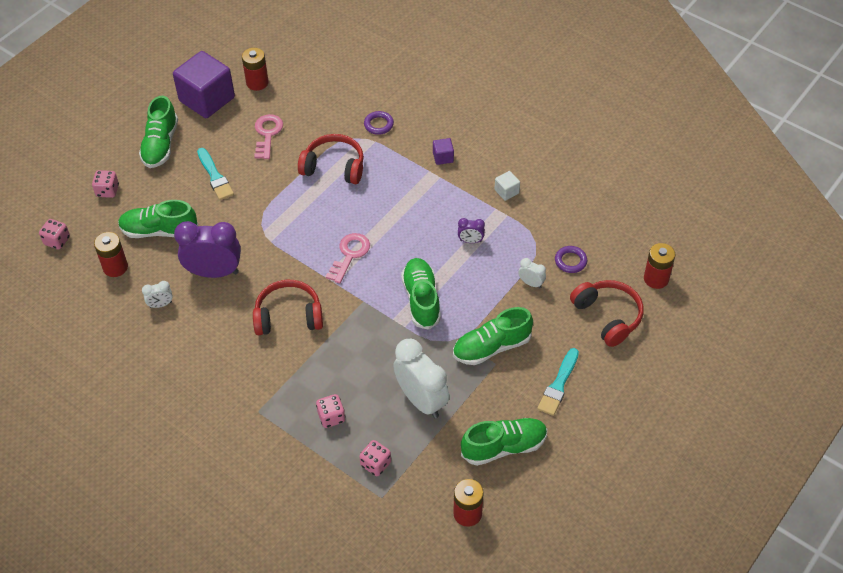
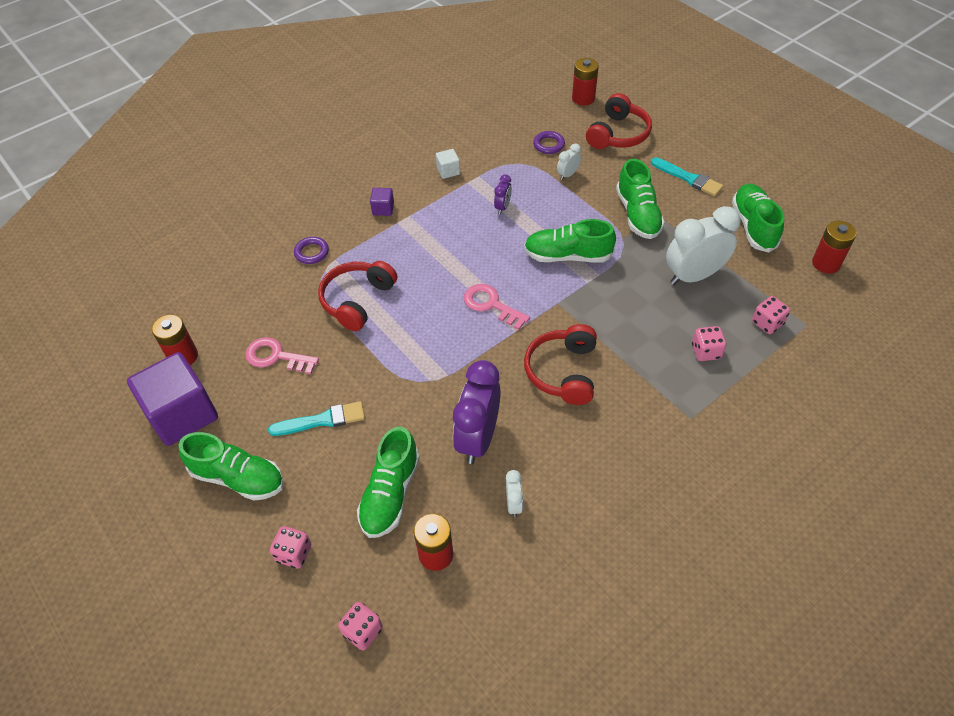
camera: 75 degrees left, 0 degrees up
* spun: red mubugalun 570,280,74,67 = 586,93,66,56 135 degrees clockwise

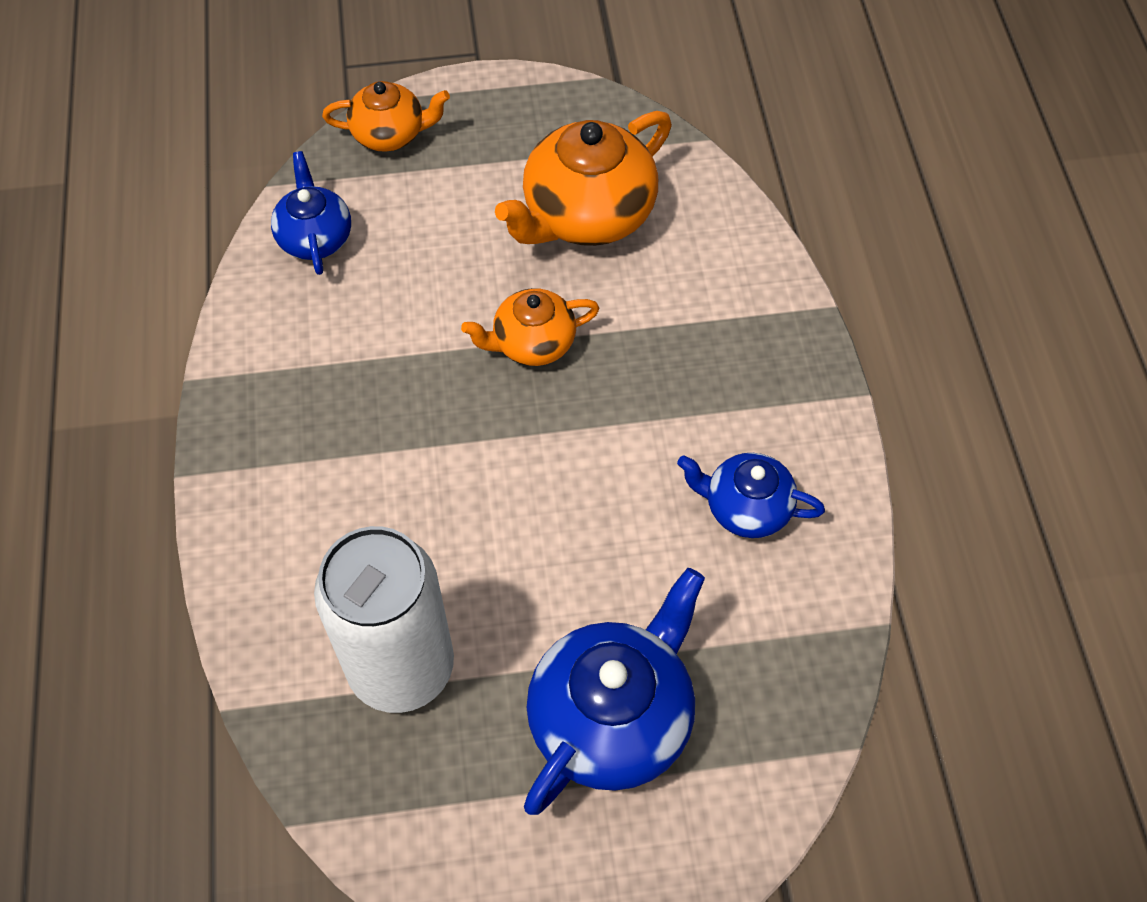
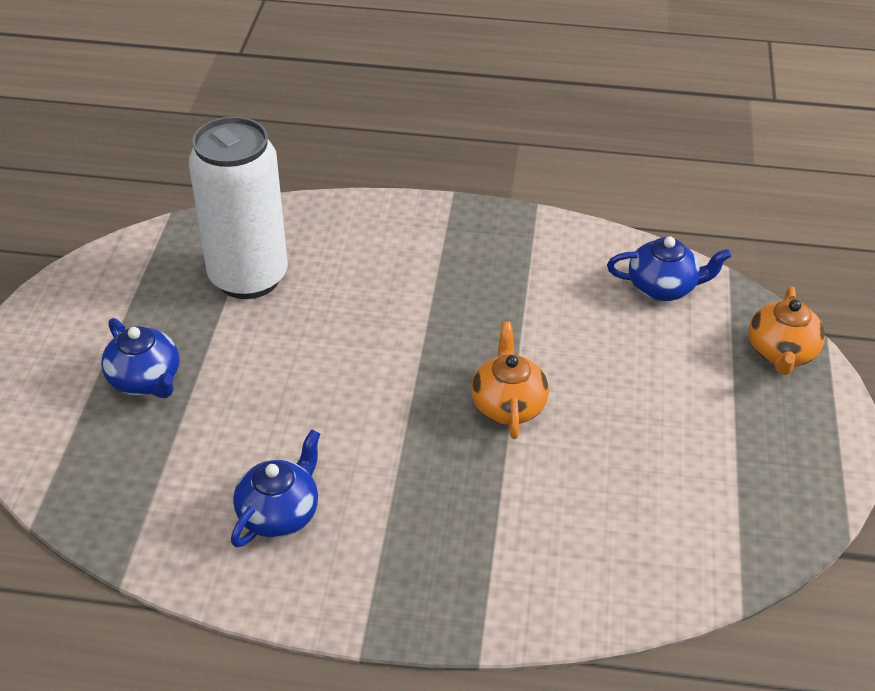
camera: 105 degrees right, 15 degrees down
* missing: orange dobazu 495,111,177,135
* size: blue dobazu 524,568,181,247 = 101,318,78,80 x0.59

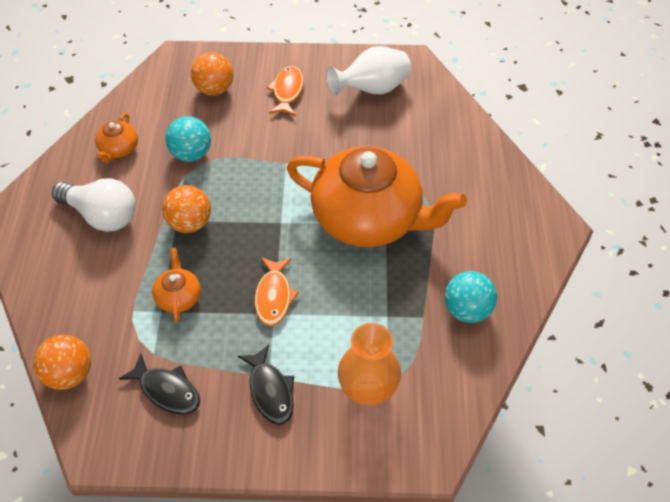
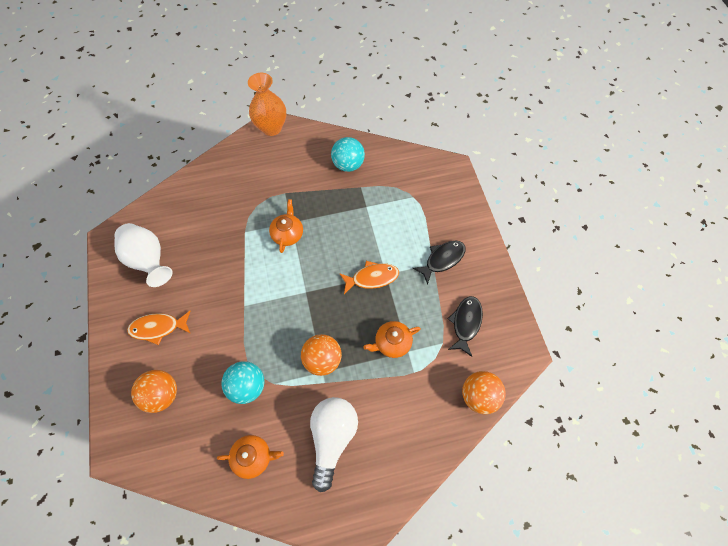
camera: 105 degrees left, 10 degrees up
* size: orange dobazu 287,146,180,101 = 269,199,34,54 x0.41
* relocated: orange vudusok 338,323,63,83 to 248,73,38,63

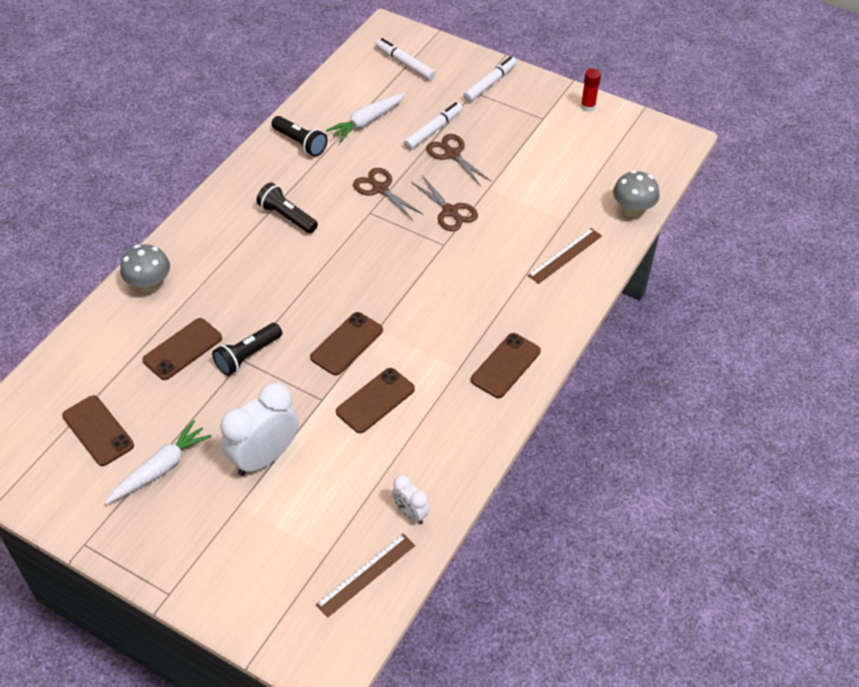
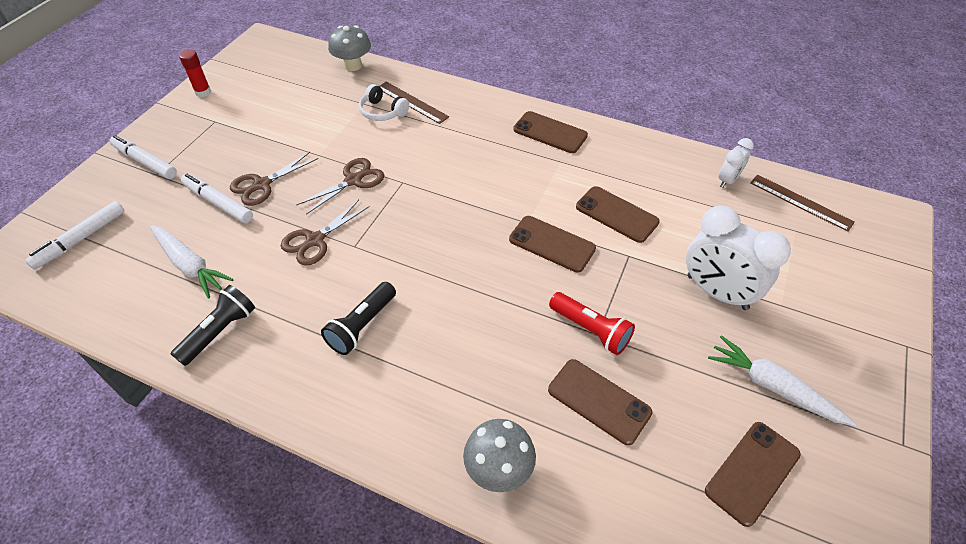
camera: 95 degrees left, 0 degrees up
* colour: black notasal 212,323,70,53 to red notasal 549,292,86,63
* appeared: white mubugalun 359,84,50,37

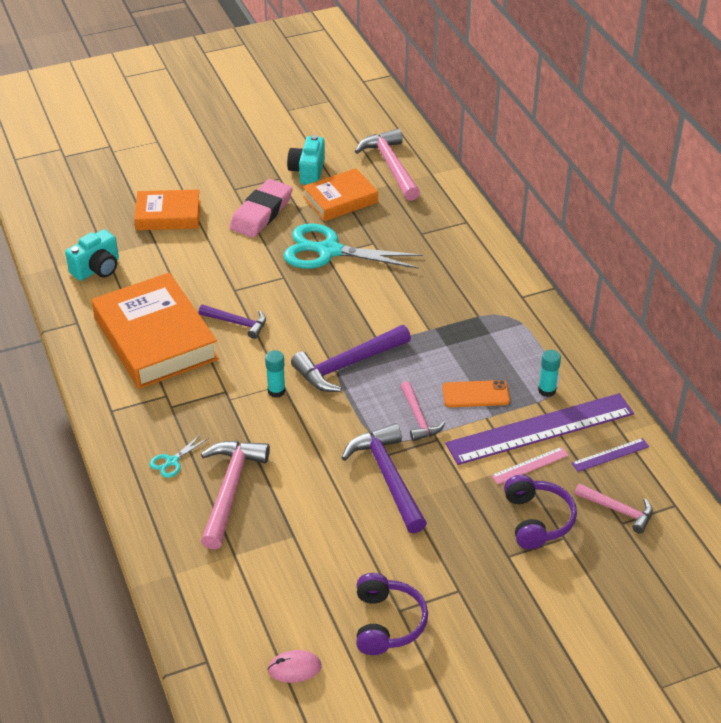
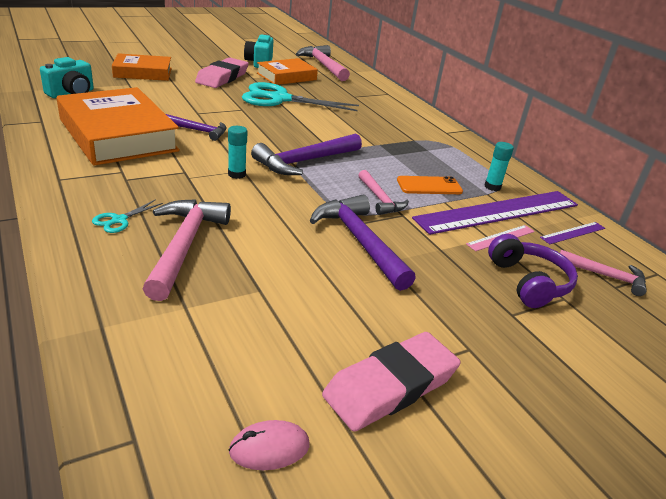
camera: 10 degrees left, 10 degrees down
* exchanged: purple mubugalun 356,573,72,82 to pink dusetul 322,332,139,99

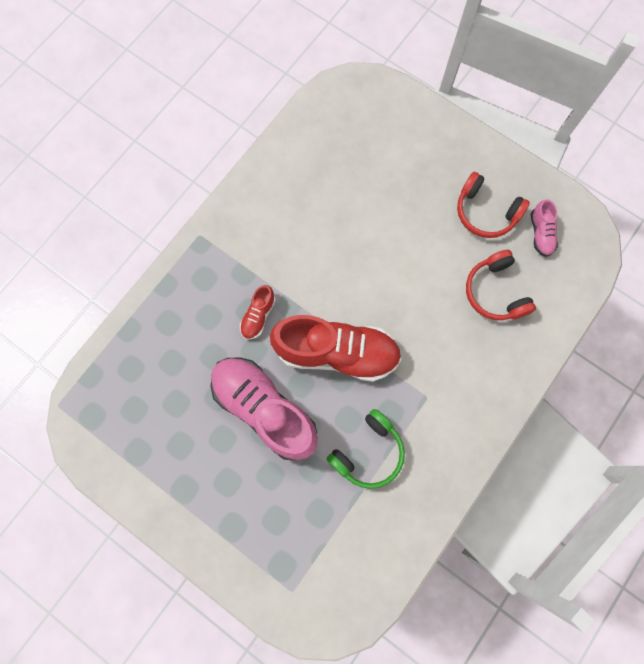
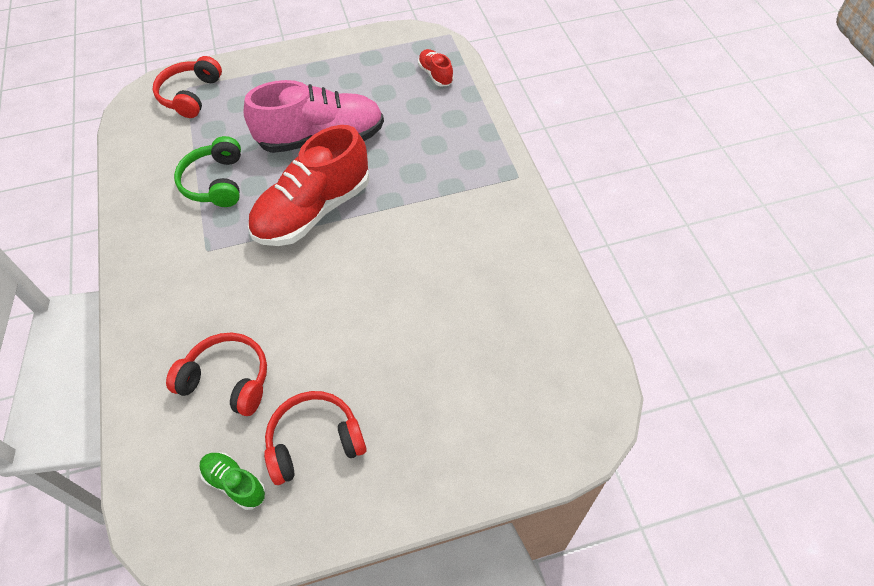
camera: 130 degrees right, 20 degrees down
* relocated: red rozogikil 240,285,36,55 to 418,49,36,38
* colour: pink rozogikil 531,199,27,58 to green rozogikil 199,452,67,58
* appeared: red mubugalun 153,56,69,62

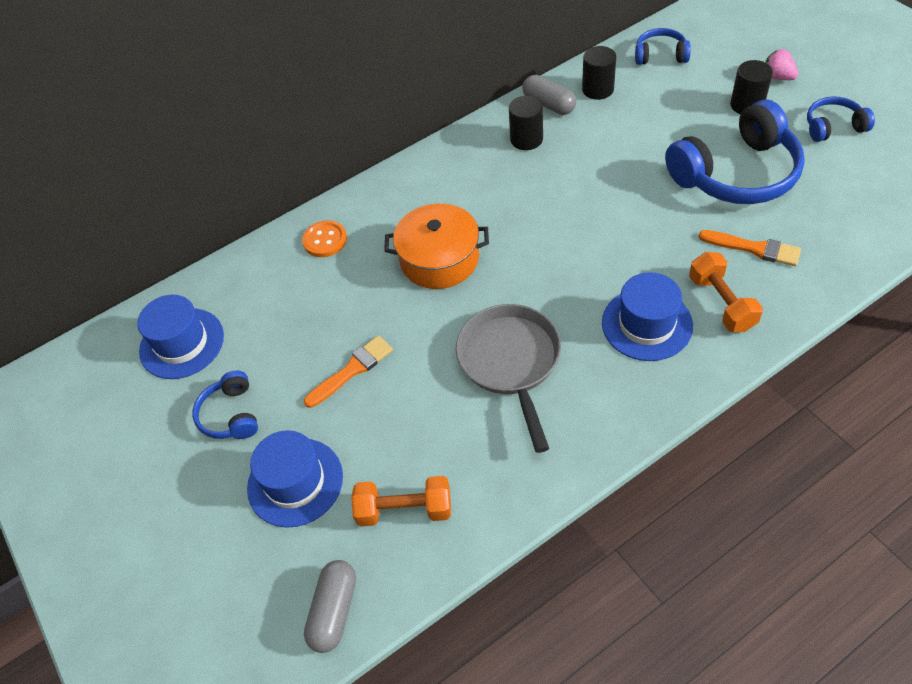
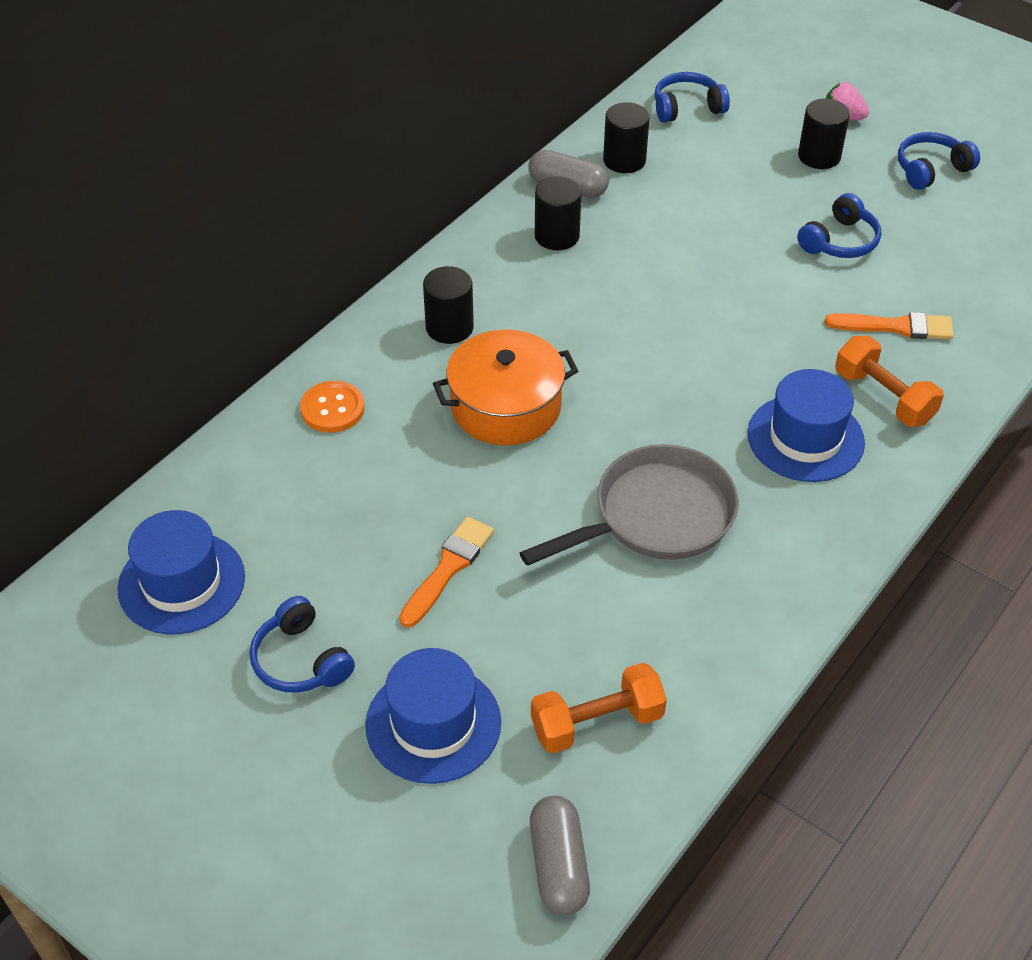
camera: 25 degrees left, 5 degrees down
* spun: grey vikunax 456,304,105,149 = 520,444,219,122 90 degrees clockwise
* size: blue mubugalun 665,100,140,104 = 797,193,84,65 x0.50
* appeared: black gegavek 423,266,51,78

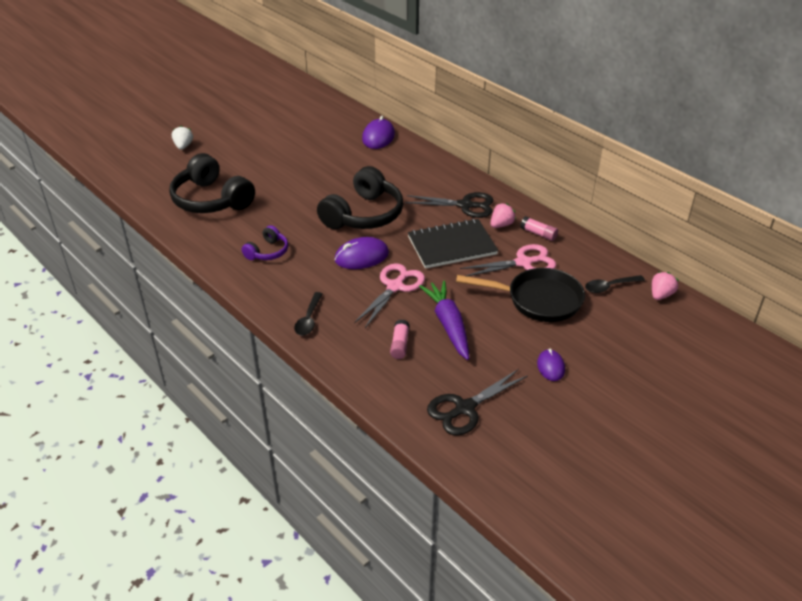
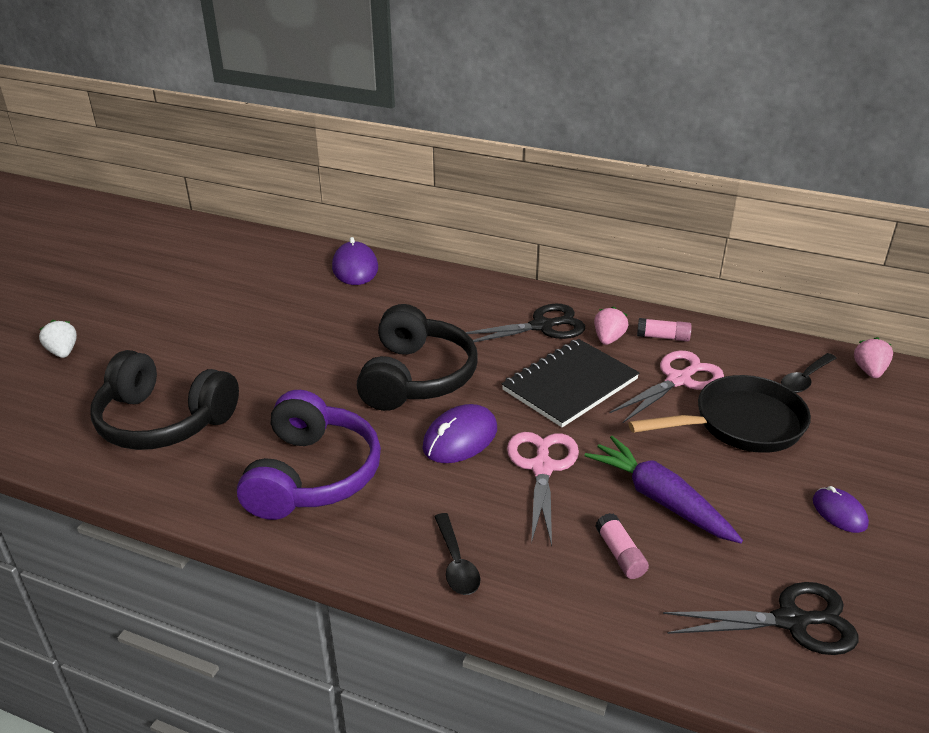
camera: 25 degrees left, 5 degrees down
* size: purple mubugalun 242,225,46,35 = 237,390,144,130 x1.96
* spun: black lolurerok 427,369,101,67 = 663,582,195,73 120 degrees counterclockwise

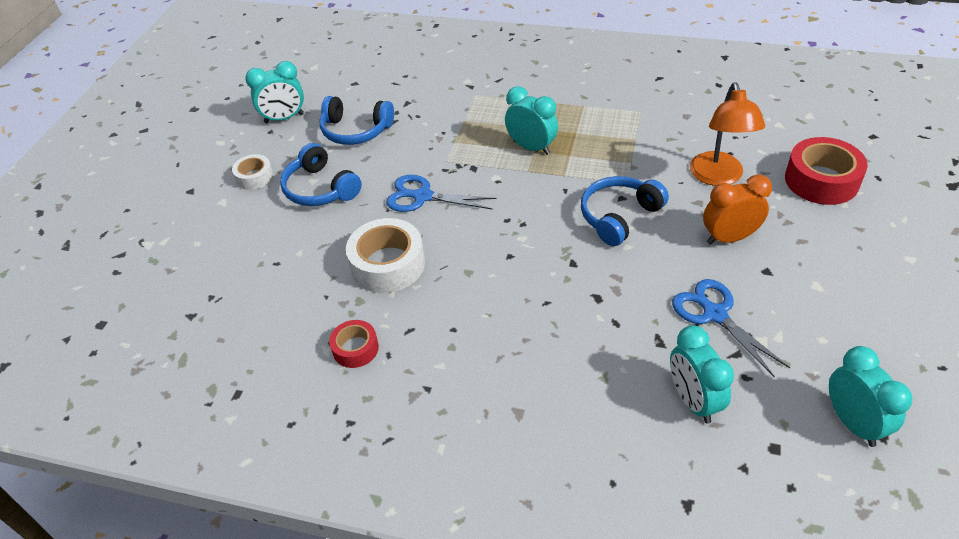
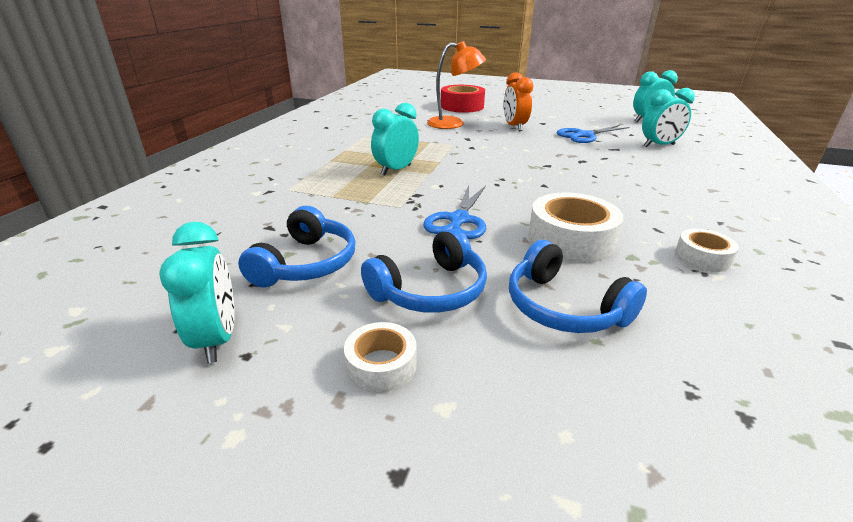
camera: 90 degrees left, 15 degrees down
* colour: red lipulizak 329,320,50,48 to white lipulizak 675,229,64,43
* relocated: blue mubugalun 581,176,88,70 to 509,240,138,93

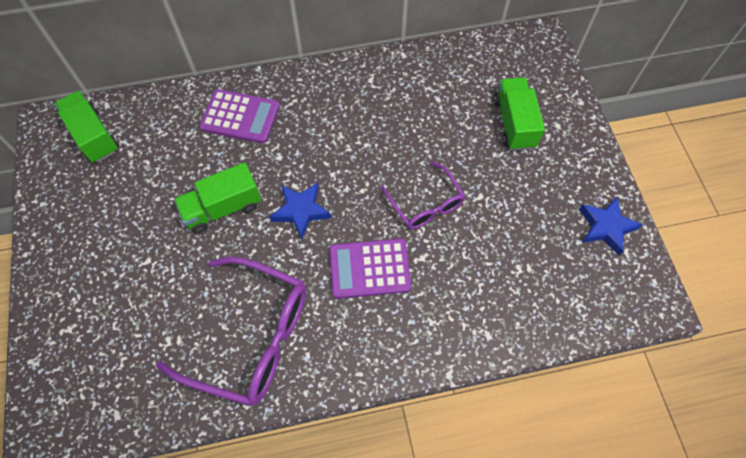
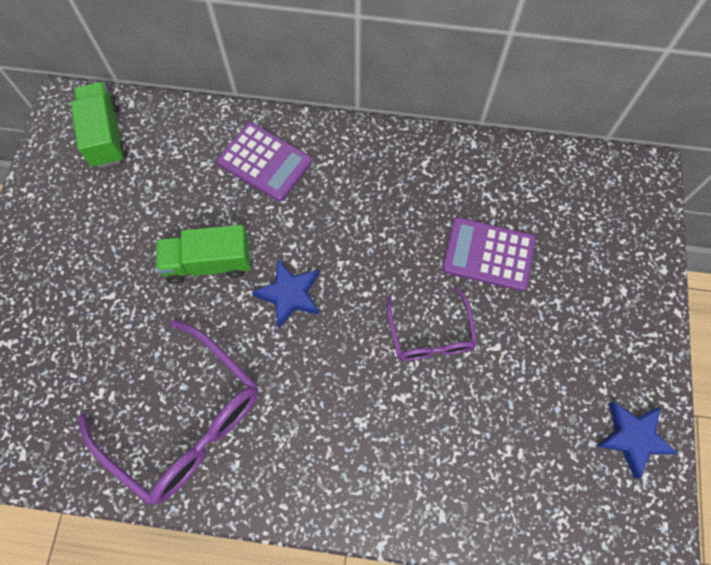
camera: 20 degrees right, 5 degrees up
* relocated: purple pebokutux 329,239,82,60 to 442,217,93,74
* missing: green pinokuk 494,77,51,74

